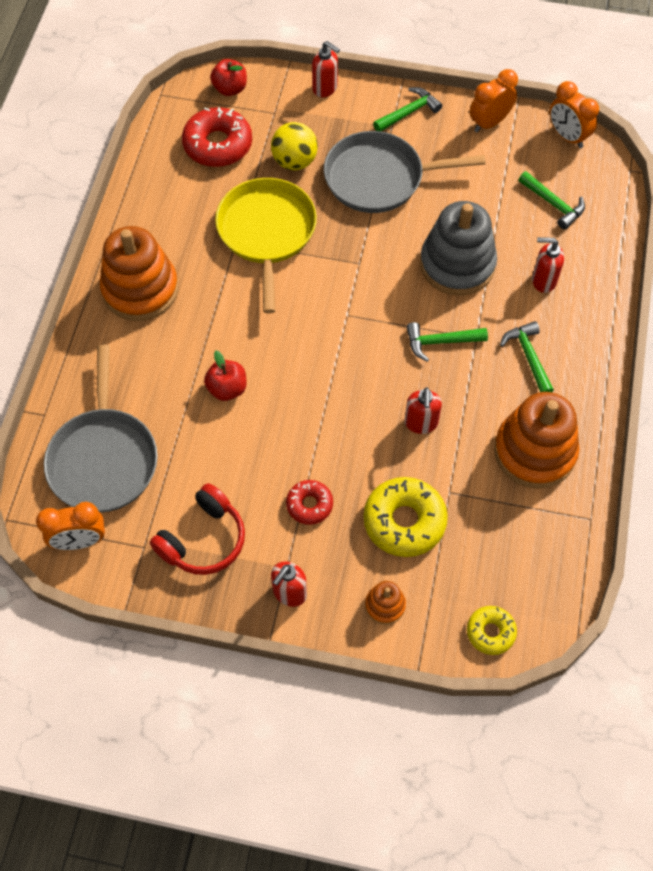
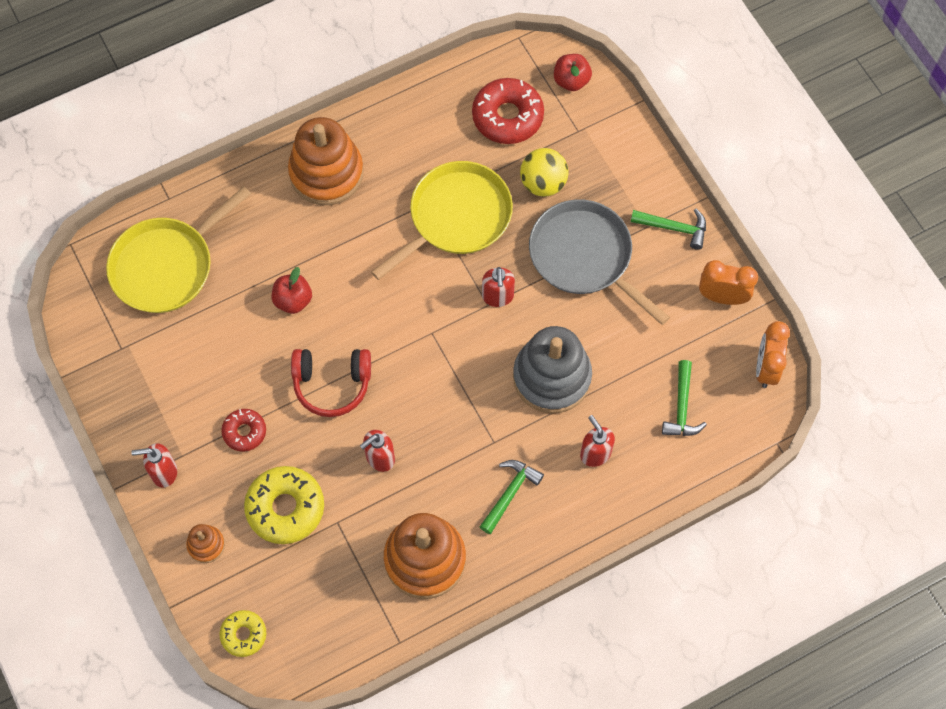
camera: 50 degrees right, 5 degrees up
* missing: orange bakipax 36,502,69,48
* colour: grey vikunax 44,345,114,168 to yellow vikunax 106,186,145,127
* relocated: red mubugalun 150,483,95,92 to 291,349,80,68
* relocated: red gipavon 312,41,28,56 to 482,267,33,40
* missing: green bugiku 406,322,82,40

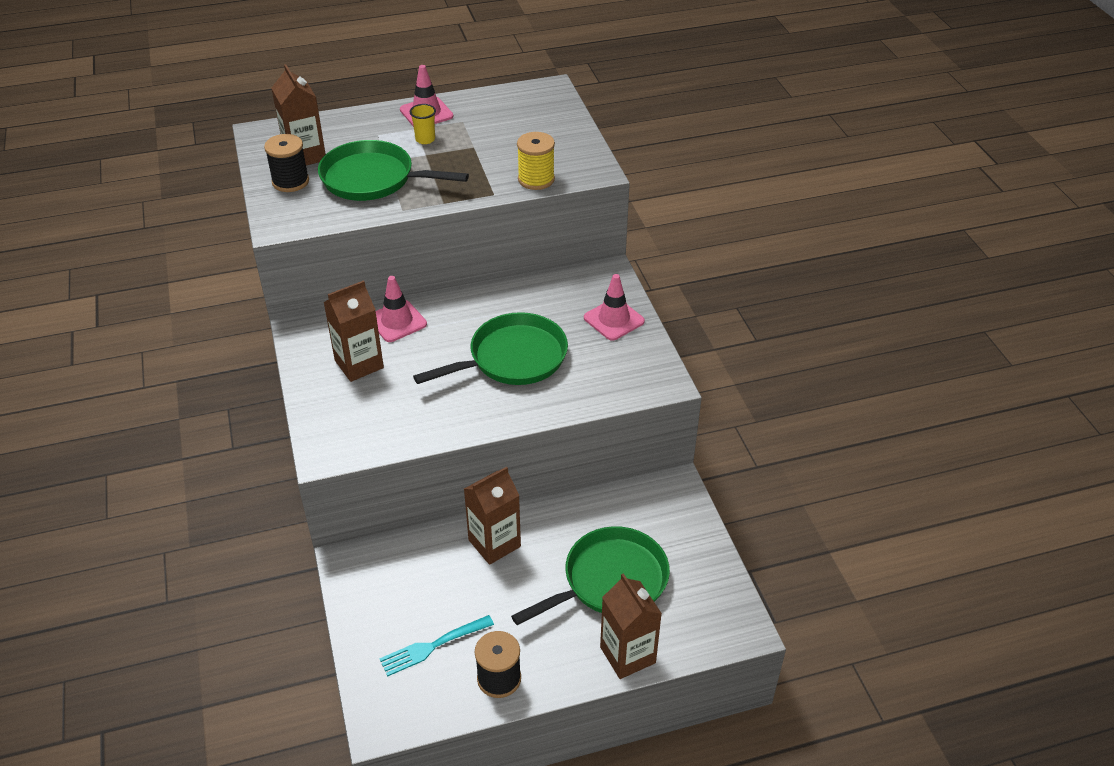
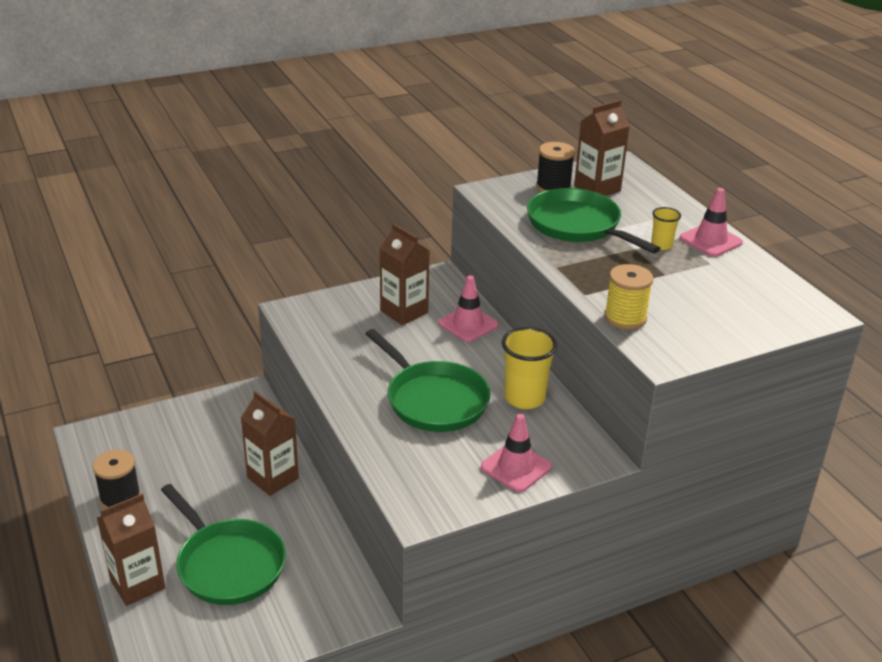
camera: 80 degrees right, 10 degrees down
* spun: green vikunax 318,140,151,61 = 527,188,133,66 45 degrees counterclockwise
* missing: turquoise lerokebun 379,615,115,62
* appeared: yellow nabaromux 502,327,55,82

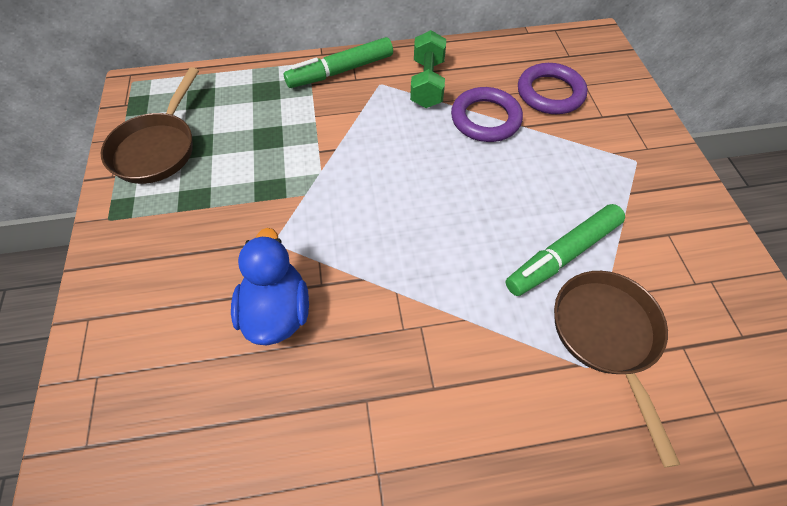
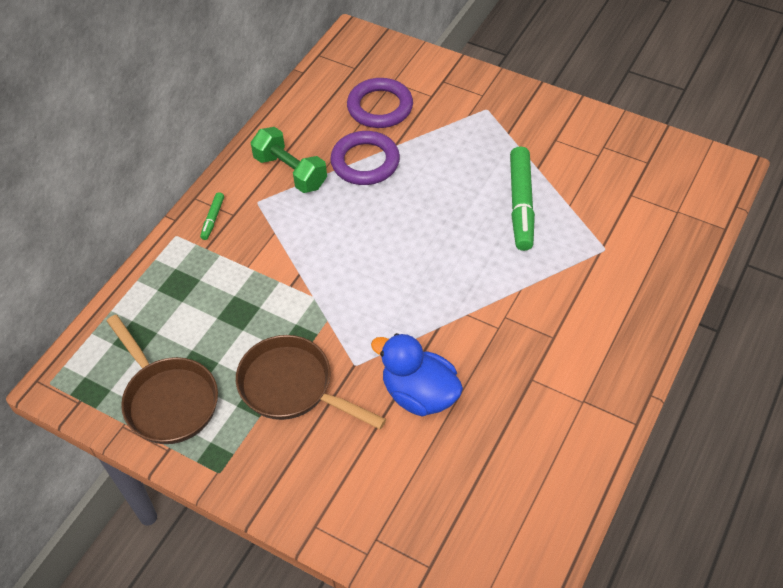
camera: 50 degrees left, 5 degrees down
* size: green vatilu 284,37,109,51 = 200,192,24,48 x0.46
* relocated: brown vikunax 554,271,126,197 to 236,335,150,94

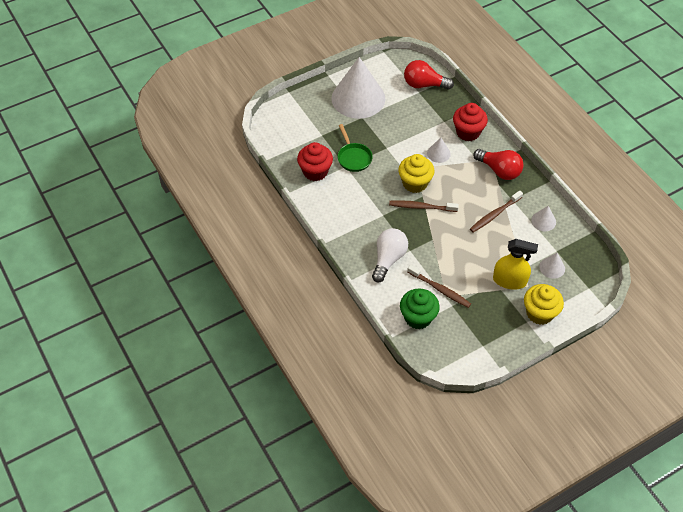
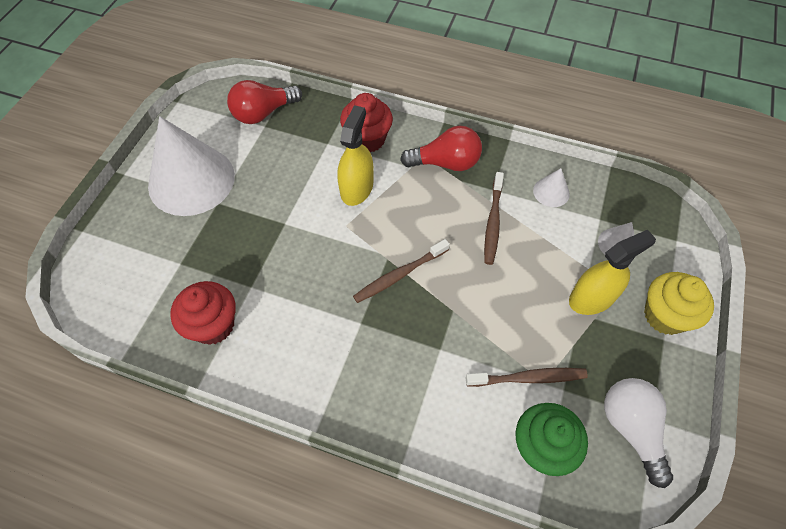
camera: 40 degrees left, 5 degrees up
* missing: green vikunax 337,124,36,48
* relocated: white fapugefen 372,228,36,55 to 604,378,69,110
* missing: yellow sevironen 398,154,37,39
* exchanged: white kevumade 427,138,24,25 to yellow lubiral 337,105,37,101

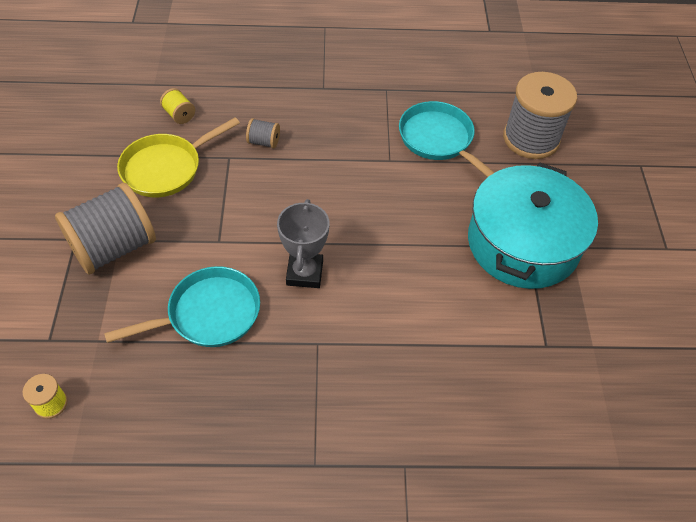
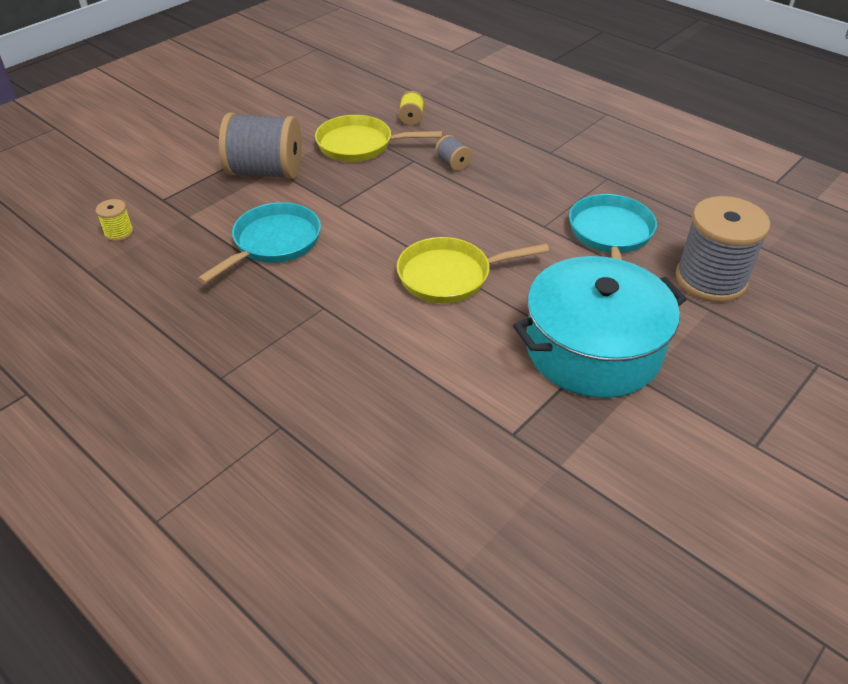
camera: 45 degrees right, 10 degrees down
* spun: turquoise vikunax 104,266,156,81 = 197,202,124,82 75 degrees counterclockwise
* missing: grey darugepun 277,199,52,89
* appeared: yellow vikunax 397,237,152,66

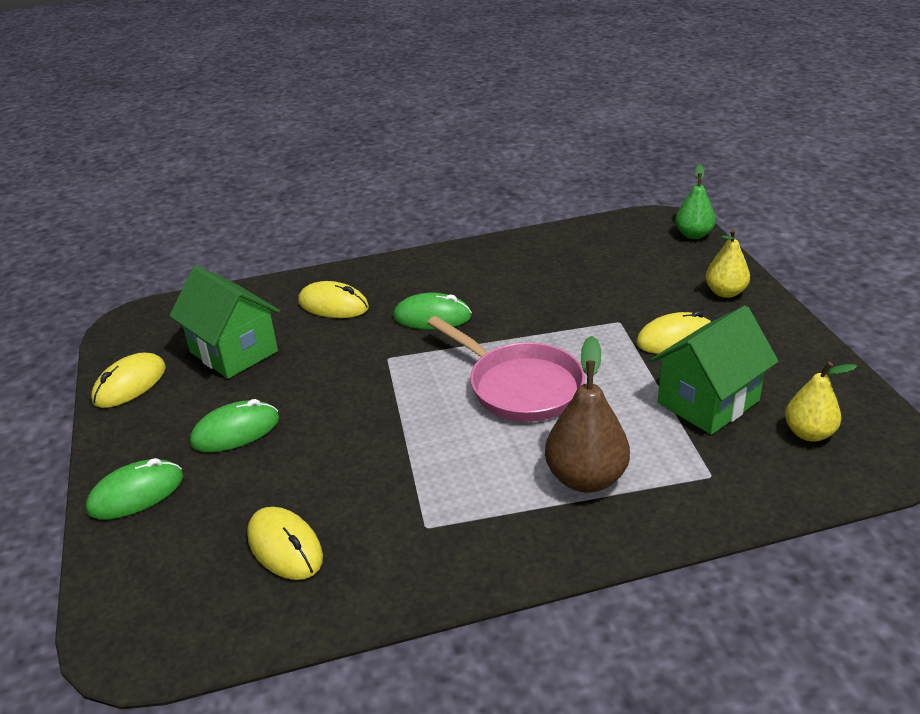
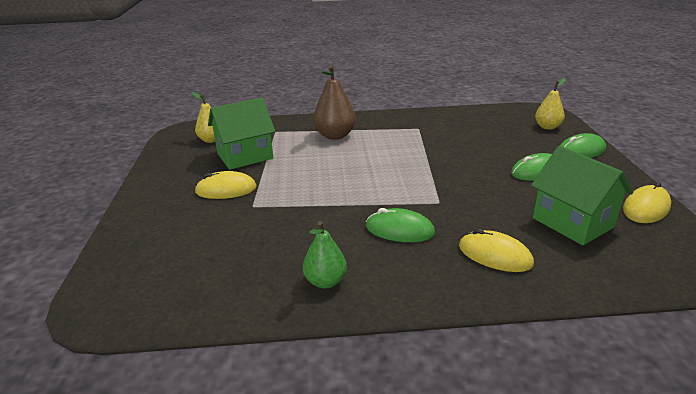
camera: 170 degrees left, 5 degrees down
* missing: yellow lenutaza 247,507,76,73
* missing: pink vikunax 427,316,158,106
* relocated: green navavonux 675,164,41,75 to 303,221,44,67
* relocated: yellow navavonux 705,229,45,69 to 535,78,31,52

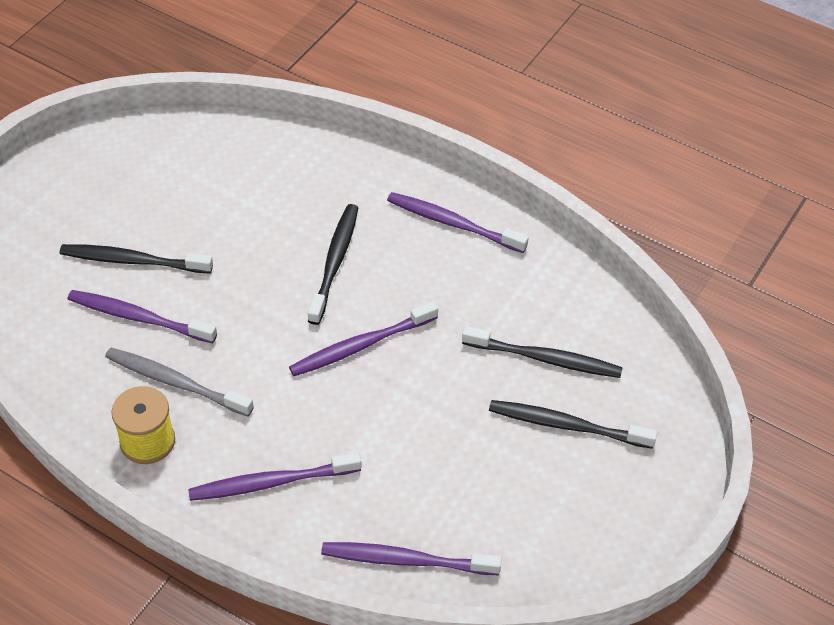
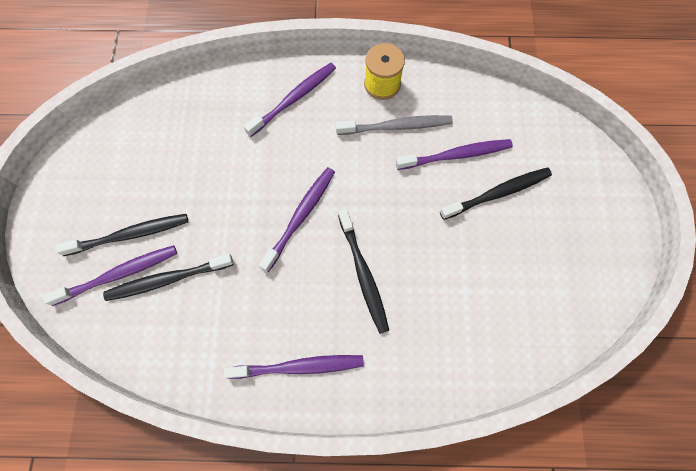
camera: 150 degrees right, 20 degrees up
* relocated: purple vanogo 321,542,181,33 to 43,245,134,61

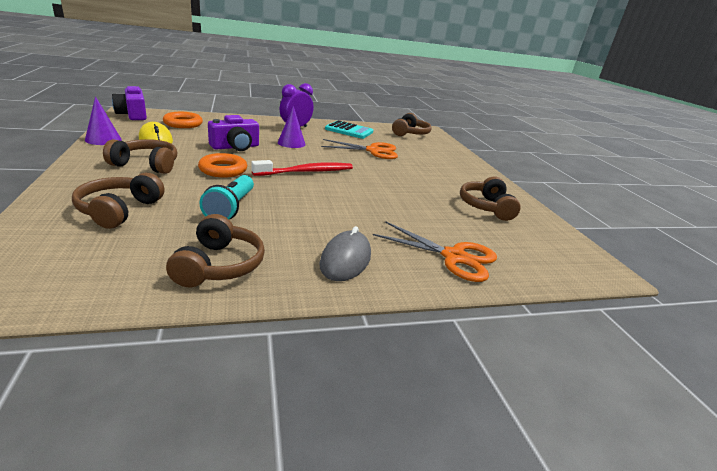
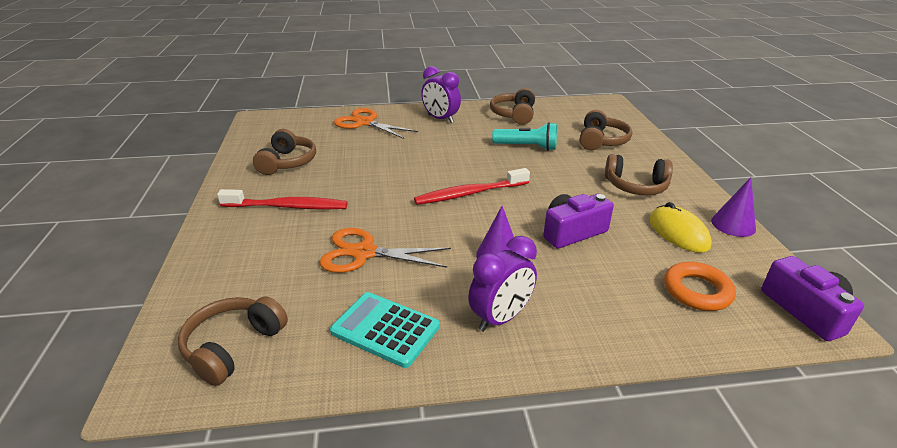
camera: 170 degrees left, 5 degrees up
* missing: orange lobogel 198,153,49,25
* spun: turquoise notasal 199,175,55,44 = 492,122,65,29 90 degrees clockwise
* exchanged: grey lenutaza 320,226,51,55 to purple bakipax 421,66,40,57
* appeared: red vanogo 217,189,131,21

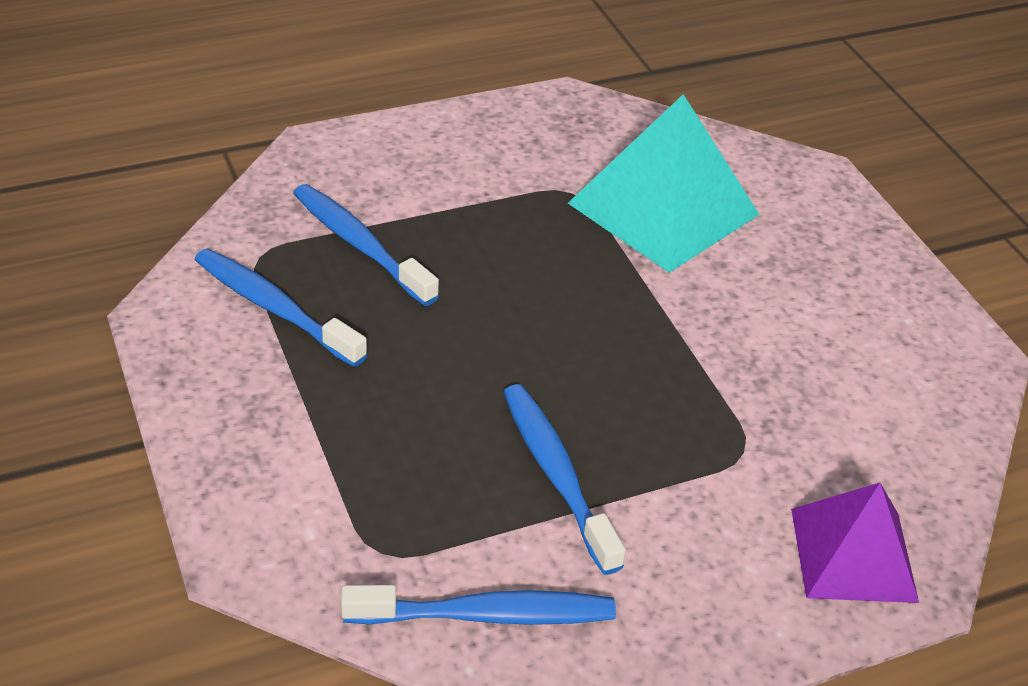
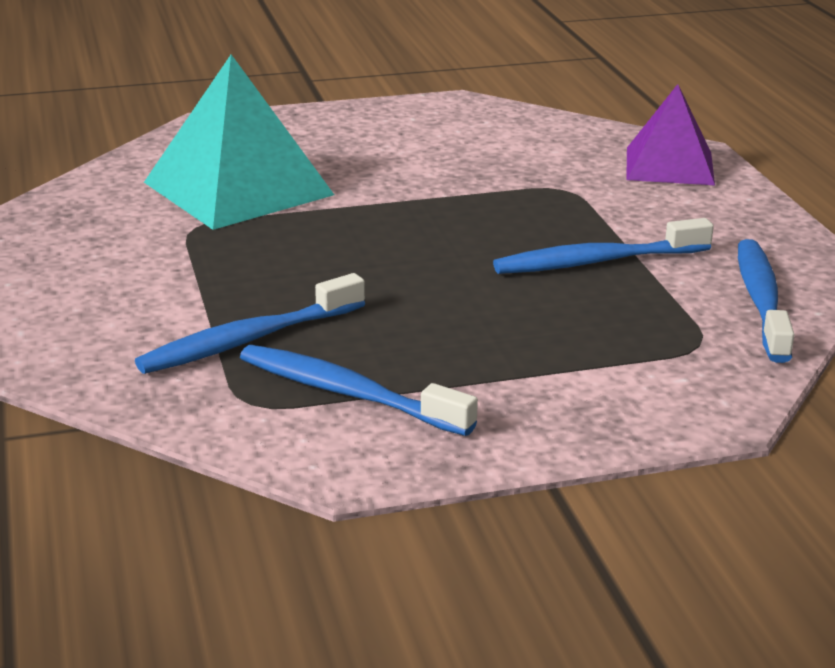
camera: 80 degrees left, 15 degrees down
* spun: blue vanogo 194,248,174,119 = 240,345,238,91 75 degrees clockwise

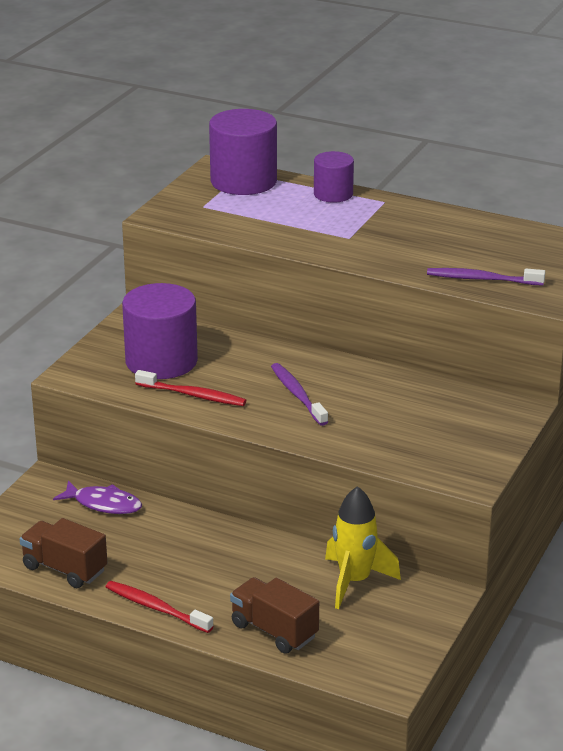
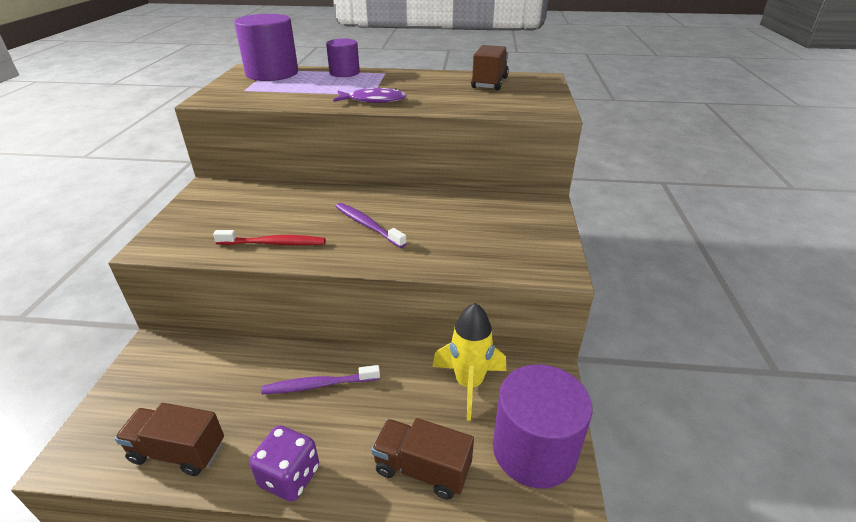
camera: 20 degrees left, 5 degrees up
* relocated: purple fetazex 53,481,89,33 to 333,88,74,15
* exchanged: red vanogo 106,581,108,52 to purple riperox 249,425,70,77
* relocated: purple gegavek 122,283,76,96 to 493,364,100,124
* relocated: purple vanogo 427,268,118,17 to 261,365,119,29
* appeared: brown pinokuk 471,45,38,45

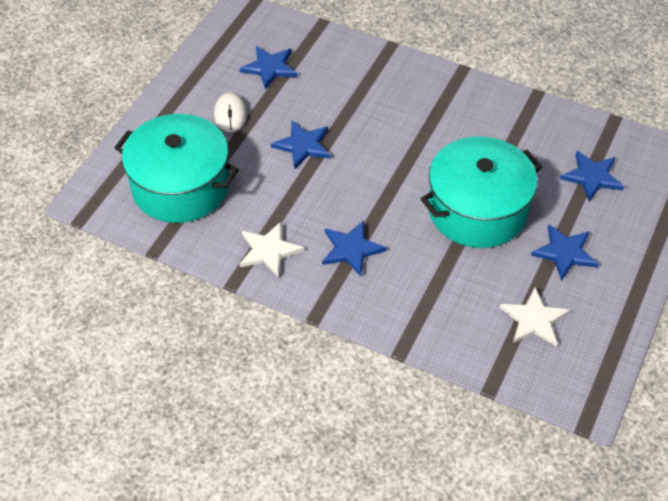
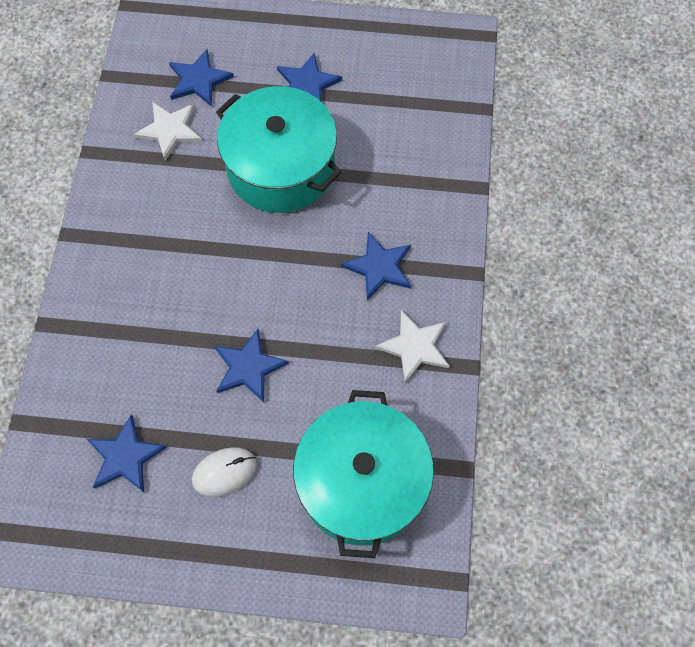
camera: 110 degrees left, 15 degrees up
* relocated: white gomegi 500,287,70,60 to 133,102,70,59

